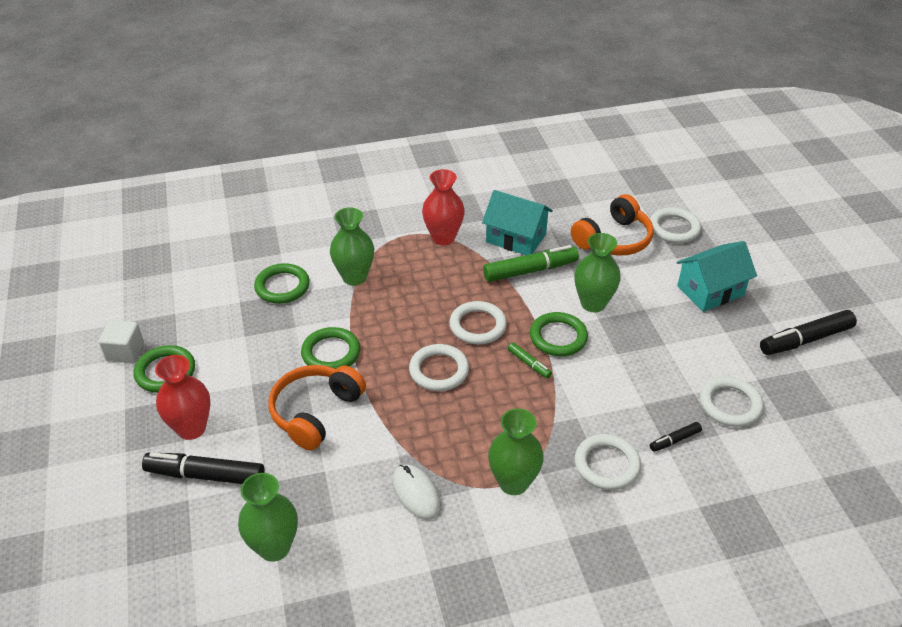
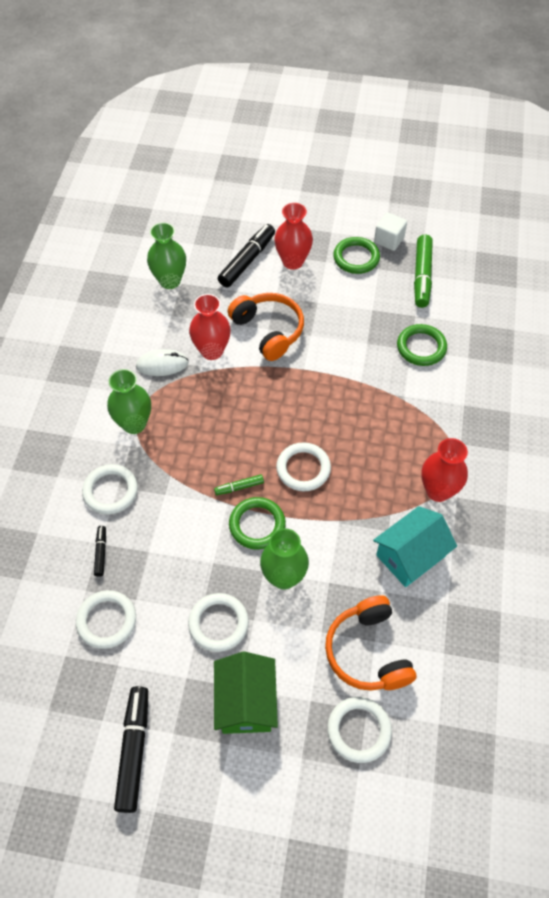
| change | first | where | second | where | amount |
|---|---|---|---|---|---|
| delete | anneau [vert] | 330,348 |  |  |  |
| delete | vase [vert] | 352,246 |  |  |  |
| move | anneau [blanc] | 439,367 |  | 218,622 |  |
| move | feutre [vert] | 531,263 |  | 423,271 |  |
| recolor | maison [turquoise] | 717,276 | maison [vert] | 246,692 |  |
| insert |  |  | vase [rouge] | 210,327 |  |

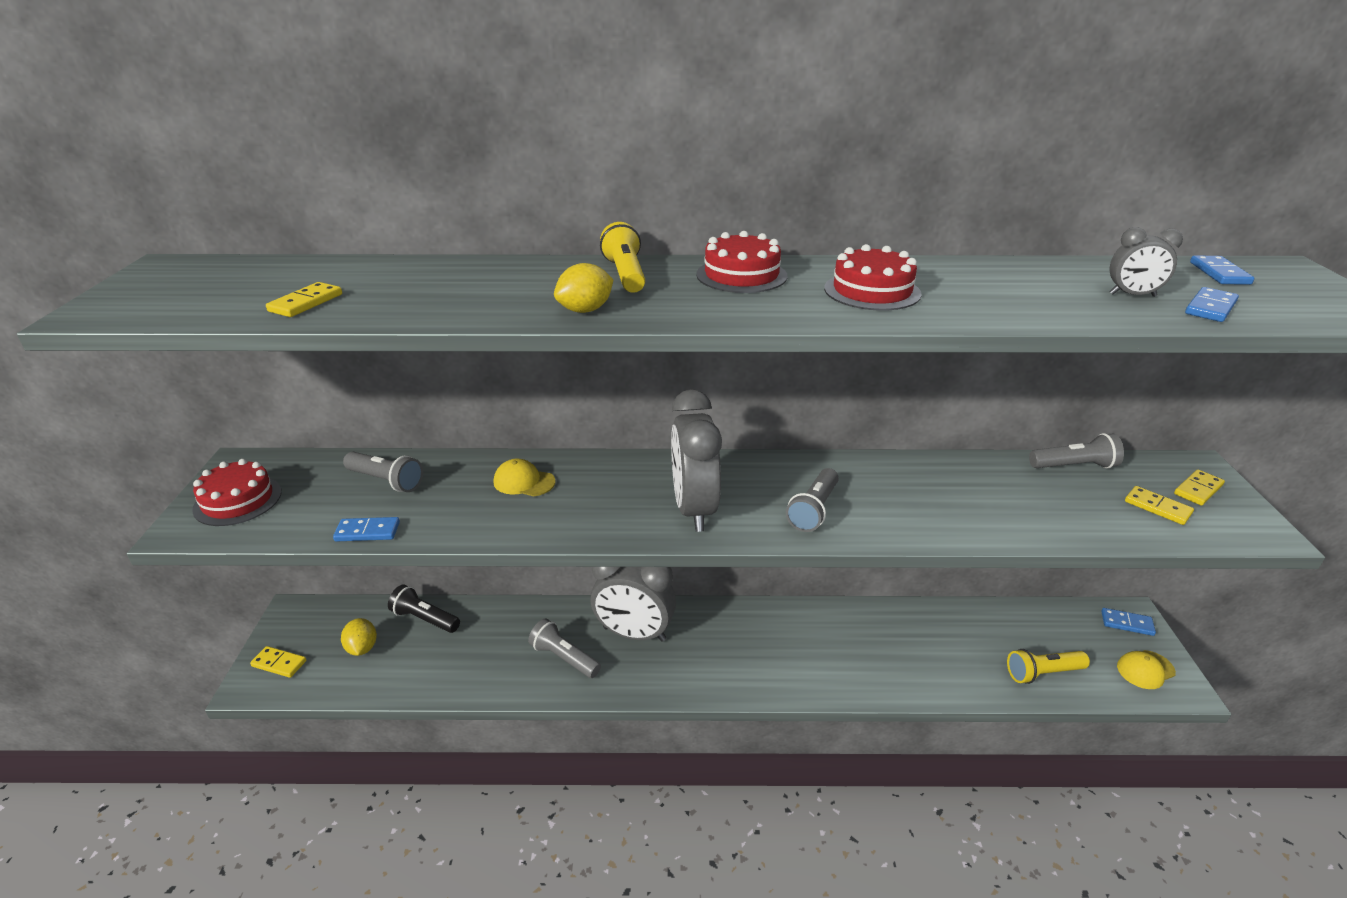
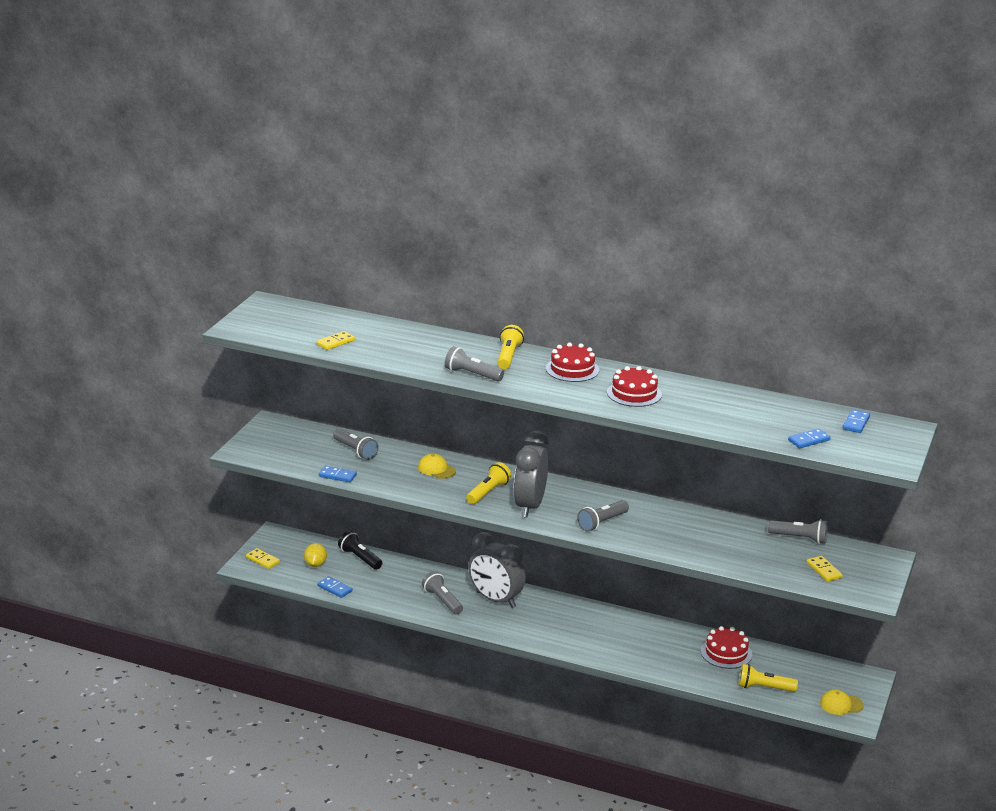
| change | first | where | second | where | amount |
|---|---|---|---|---|---|
| move | gâteau [rouge] | 237,492 |  | 726,647 |  |
| replace | citron [jaune] | 584,288 | lampe de poche [gris] | 474,363 |  |
| move | domino [bleu] | 1128,622 |  | 335,587 |  |
| delete | réveil [gris] | 1146,262 |  |  |  |
| delete | domino [jaune] | 1199,488 |  |  |  |
| insert |  |  | lampe de poche [jaune] | 488,483 |  |

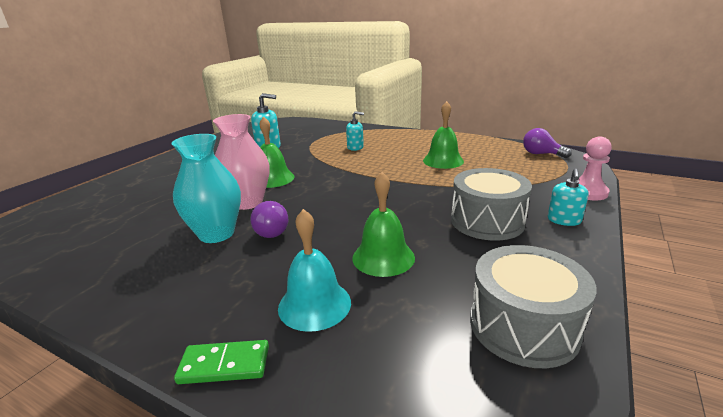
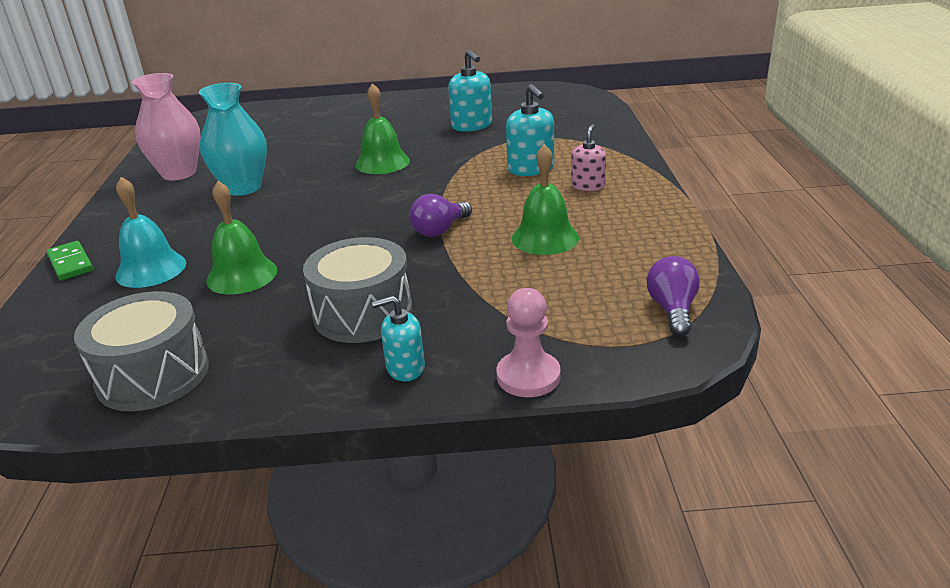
| change | first | where | second | where | amount |
|---|---|---|---|---|---|
| move | vase [rose] | 241,162 |  | 166,126 |  |
| move | ampoule [violet] | 269,219 |  | 441,215 |  |
| resize | distributeur de savon [turquoise] | 355,131 |  | 530,130 | x1.51 |
| insert |  |  | distributeur de savon [rose] | 588,157 |  |

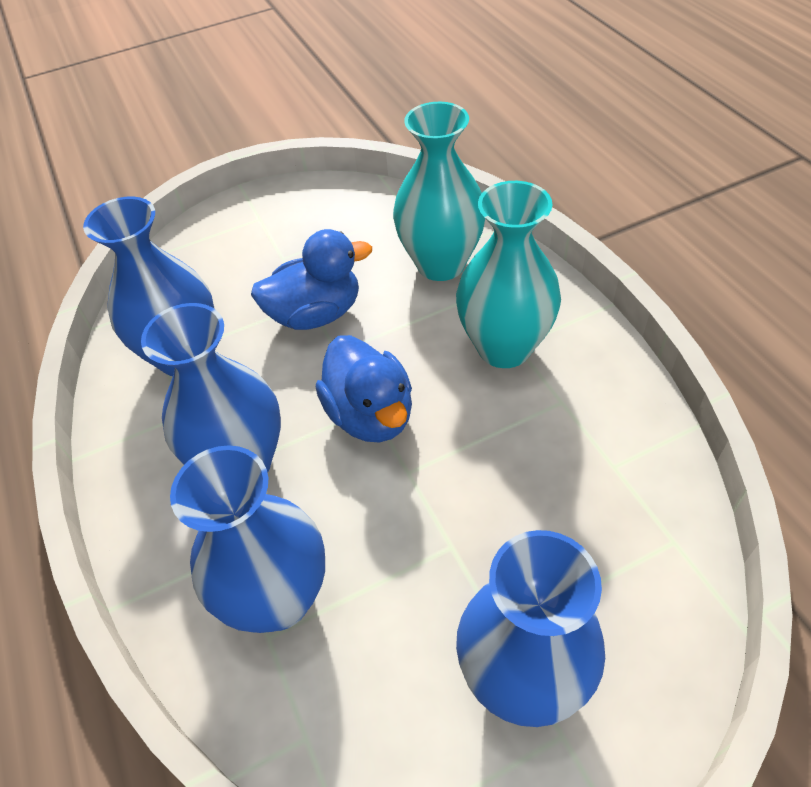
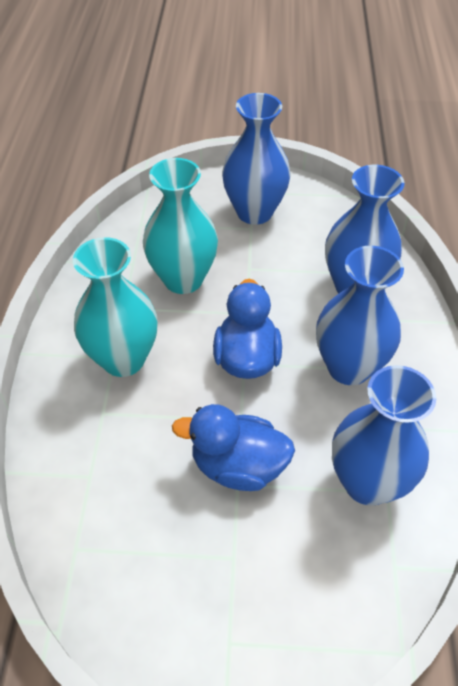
| change | first | where | second | where | amount |
|---|---|---|---|---|---|
| move | vase [turquoise] | 439,191 |  | 180,226 |  |

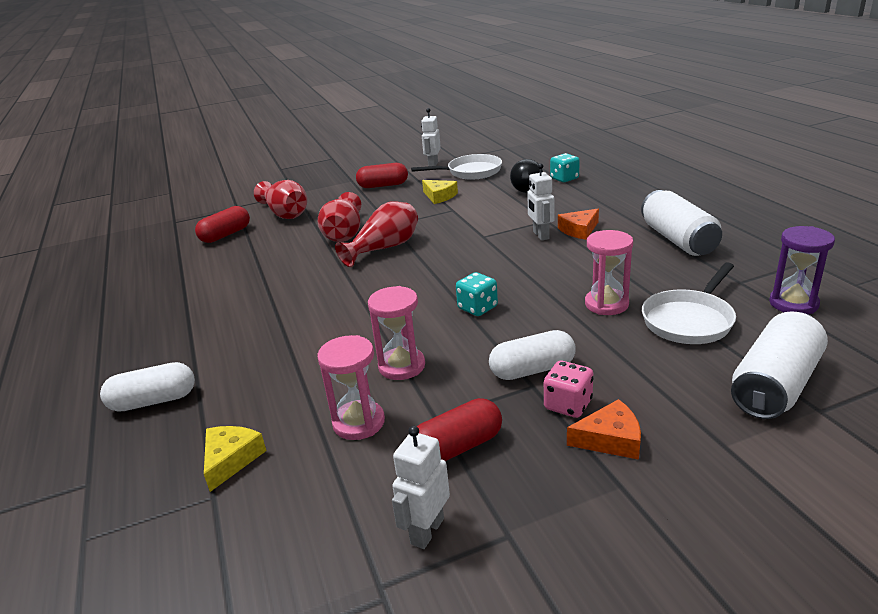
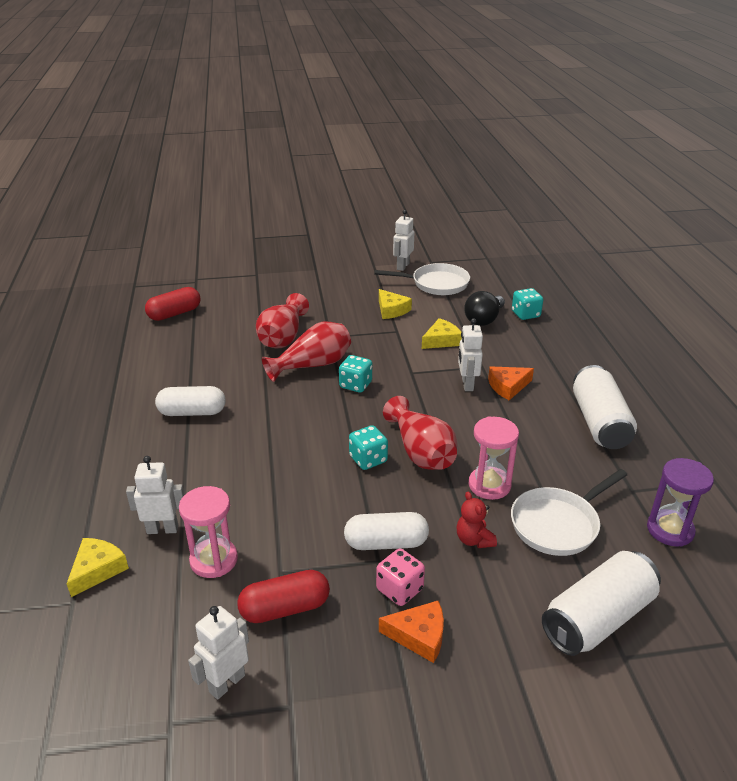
| change | first | where | second | where | amount |
|---|---|---|---|---|---|
| move | gélule [blanc] | 147,387 |  | 190,401 |  |
| move | vase [rouge] | 280,199 |  | 420,433 |  |
| delete | gélule [rouge] | 382,175 |  |  |  |
| delete | sablier [rose] | 396,333 |  |  |  |
| insert |  |  | robot [blanc] | 155,495 |  |
| insert |  |  | dé [turquoise] | 355,374 |  |
| insert |  |  | fromage [jaune] | 442,333 |  |
| insert |  |  | ours en peluche [rouge] | 476,520 |  |

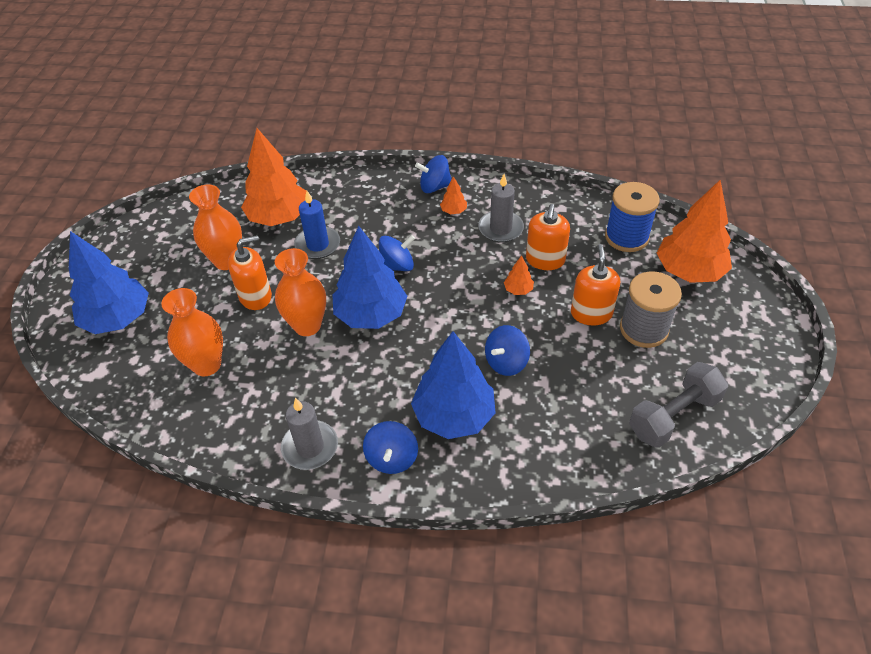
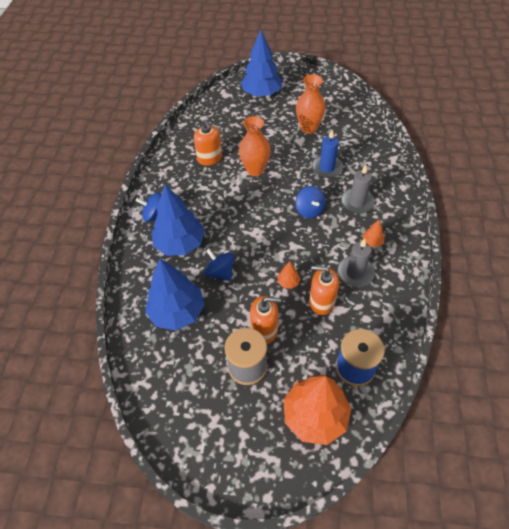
| change | first | where | second | where | amount |
|---|---|---|---|---|---|
| delete | vase [orange] | 192,332 |  |  |  |
| move | distributeur de savon [orange] | 250,272 |  | 208,142 |  |
| delete | arbre [orange] | 273,177 |  |  |  |
| move | bougie [gris] | 309,434 |  | 358,189 |  |
| move | arbre [bleu] | 370,277 |  | 175,295 |  |
| delete | toupie [bleu] | 433,174 |  |  |  |
| delete | haltère [gris] | 678,405 |  |  |  |

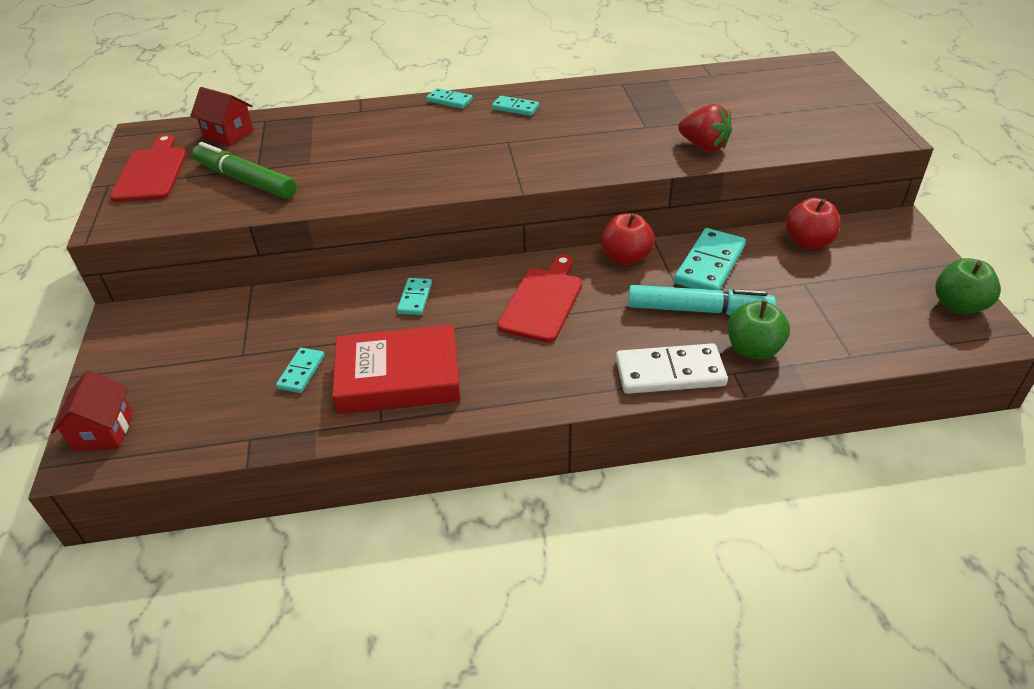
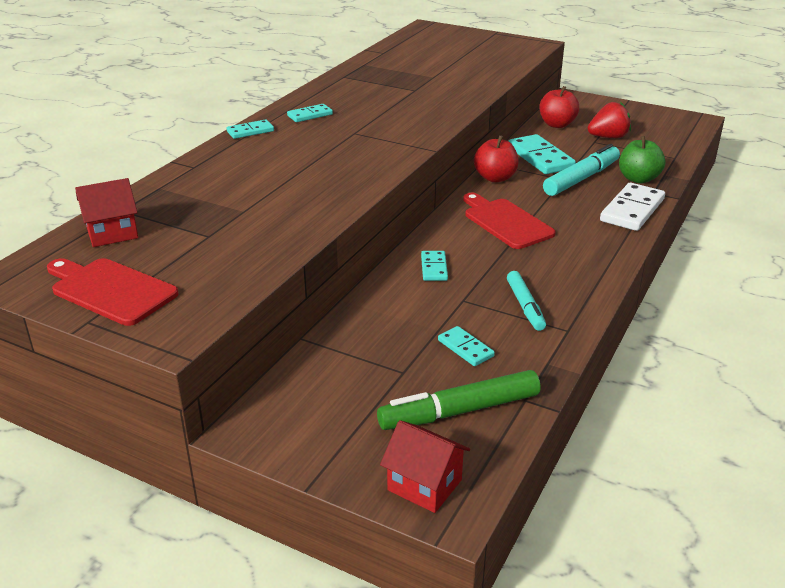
| change | first | where | second | where | amount |
|---|---|---|---|---|---|
| move | feutre [vert] | 244,170 |  | 459,400 |  |
| replace | livre [rouge] | 396,369 | feutre [turquoise] | 526,301 |  |
| rotate | domino [turquoise] | 414,296 |  | 434,266 | 45 degrees clockwise |
| move | fraise [rouge] | 705,128 |  | 609,120 |  |
| delete | pomme [vert] | 968,286 |  |  |  |

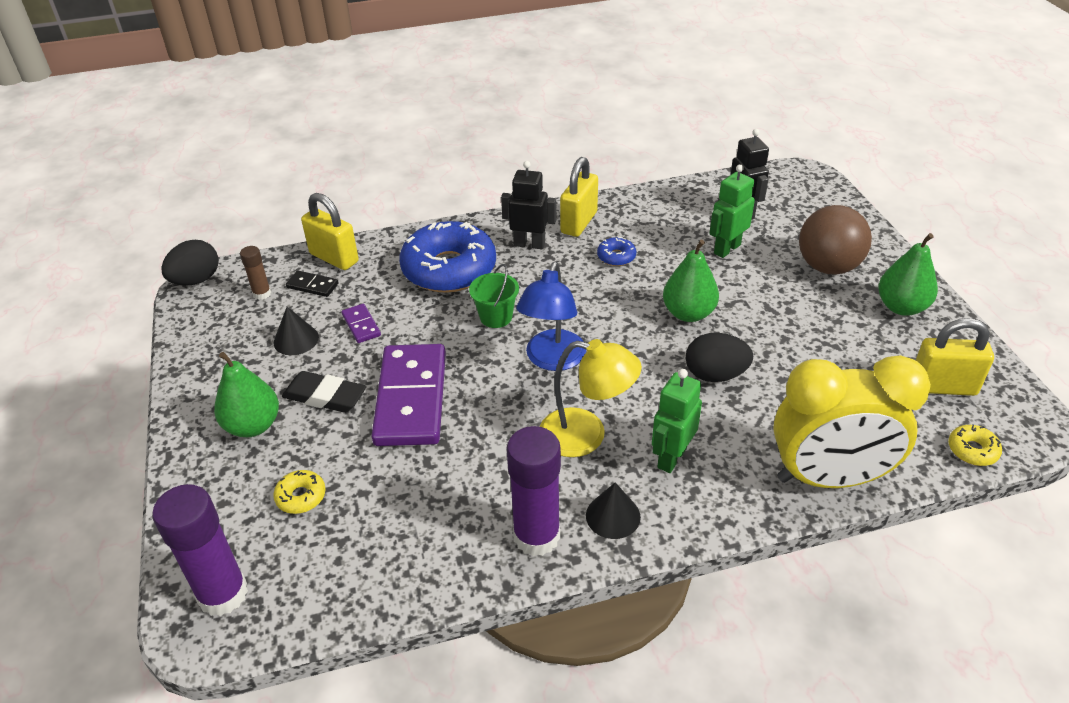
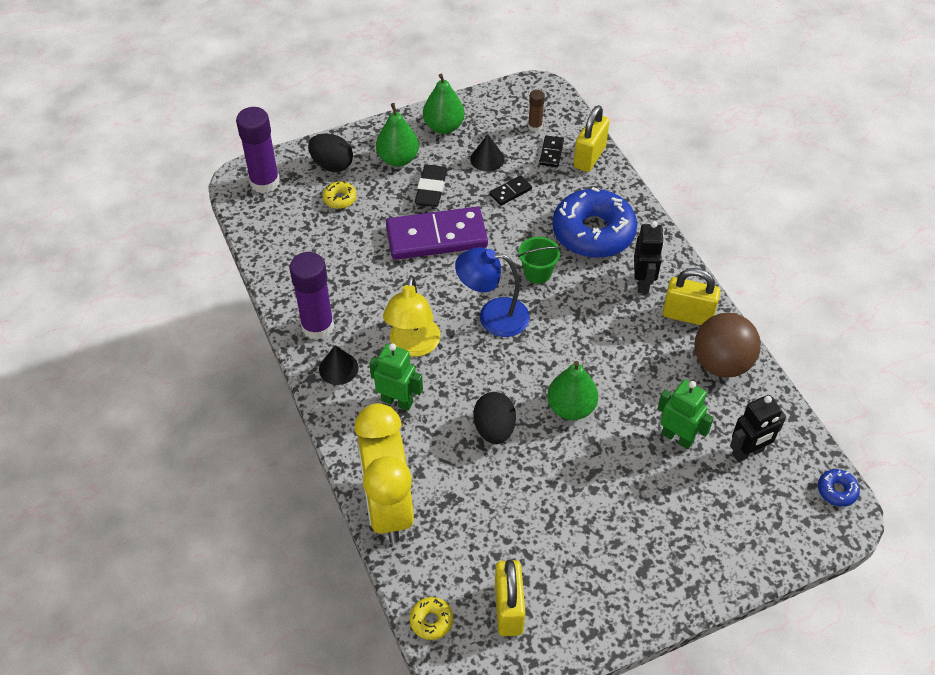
| change | first | where | second | where | amount |
|---|---|---|---|---|---|
| move | œuf [noir] | 190,263 |  | 330,153 |  |
| recolor | domino [violet] | 361,323 | domino [noir] | 511,190 |  |
| move | beignet [bleu] | 616,251 |  | 839,488 |  |
| move | balle [marron] | 835,240 |  | 727,345 |  |
| move | poire [vert] | 908,274 |  | 444,103 |  |

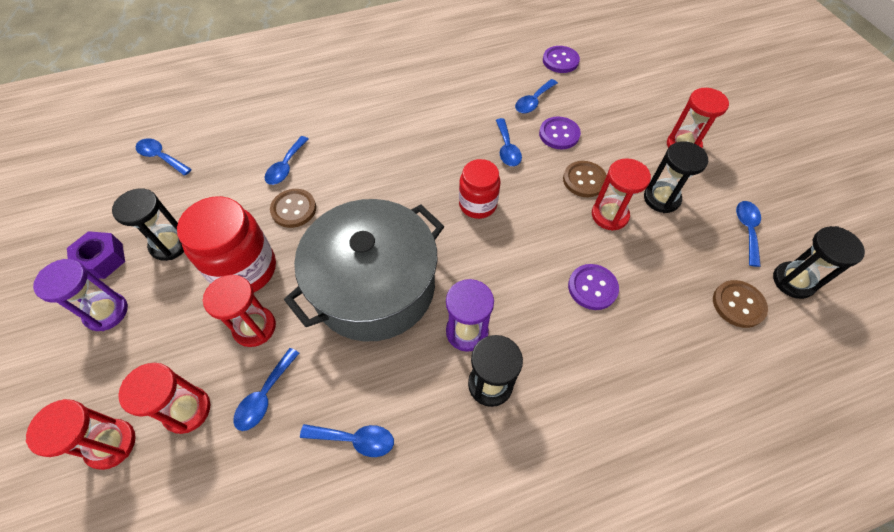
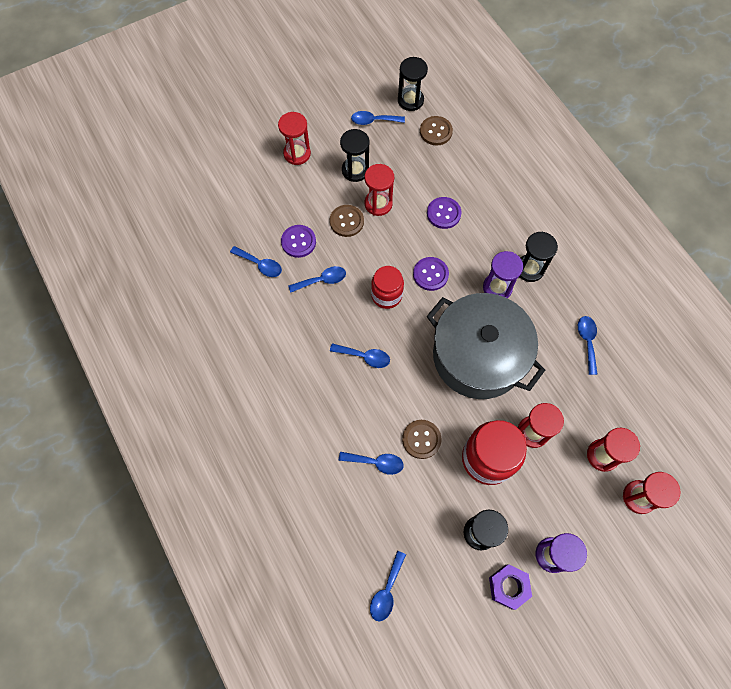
| change | first | where | second | where | amount |
|---|---|---|---|---|---|
| move | cuillère [bleu] | 266,389 |  | 360,355 |  |
| move | bouton [violet] | 561,59 |  | 431,274 |  |

